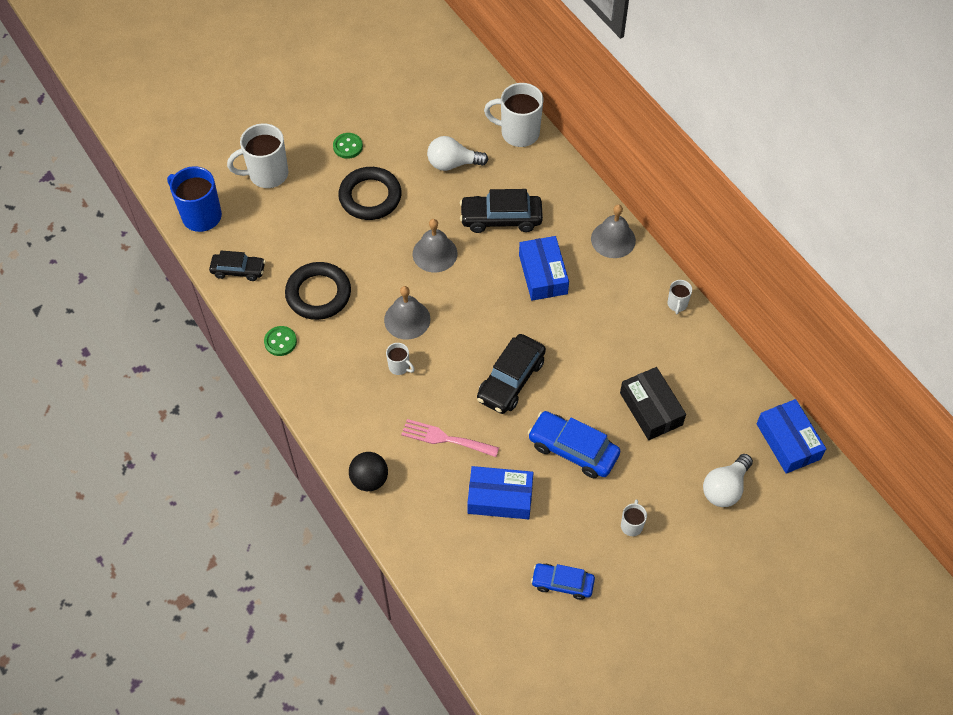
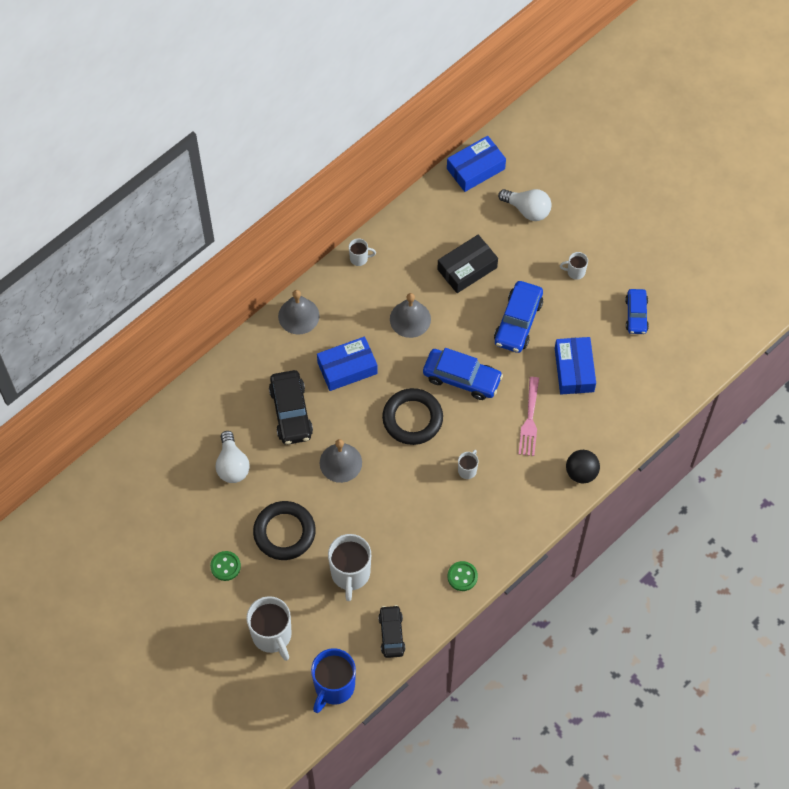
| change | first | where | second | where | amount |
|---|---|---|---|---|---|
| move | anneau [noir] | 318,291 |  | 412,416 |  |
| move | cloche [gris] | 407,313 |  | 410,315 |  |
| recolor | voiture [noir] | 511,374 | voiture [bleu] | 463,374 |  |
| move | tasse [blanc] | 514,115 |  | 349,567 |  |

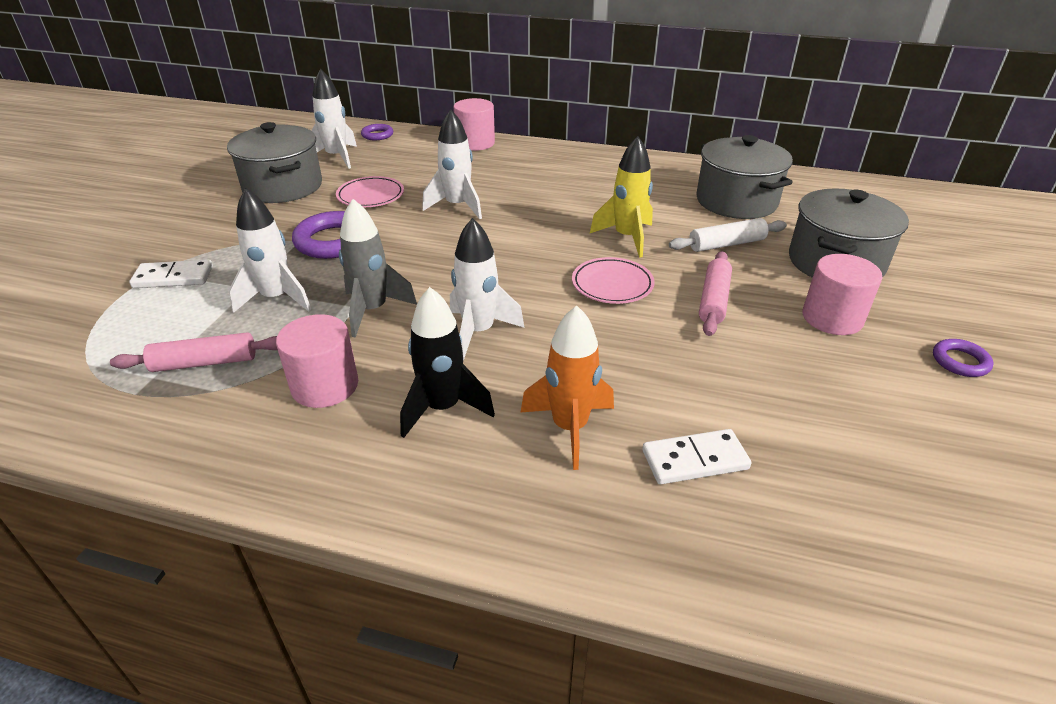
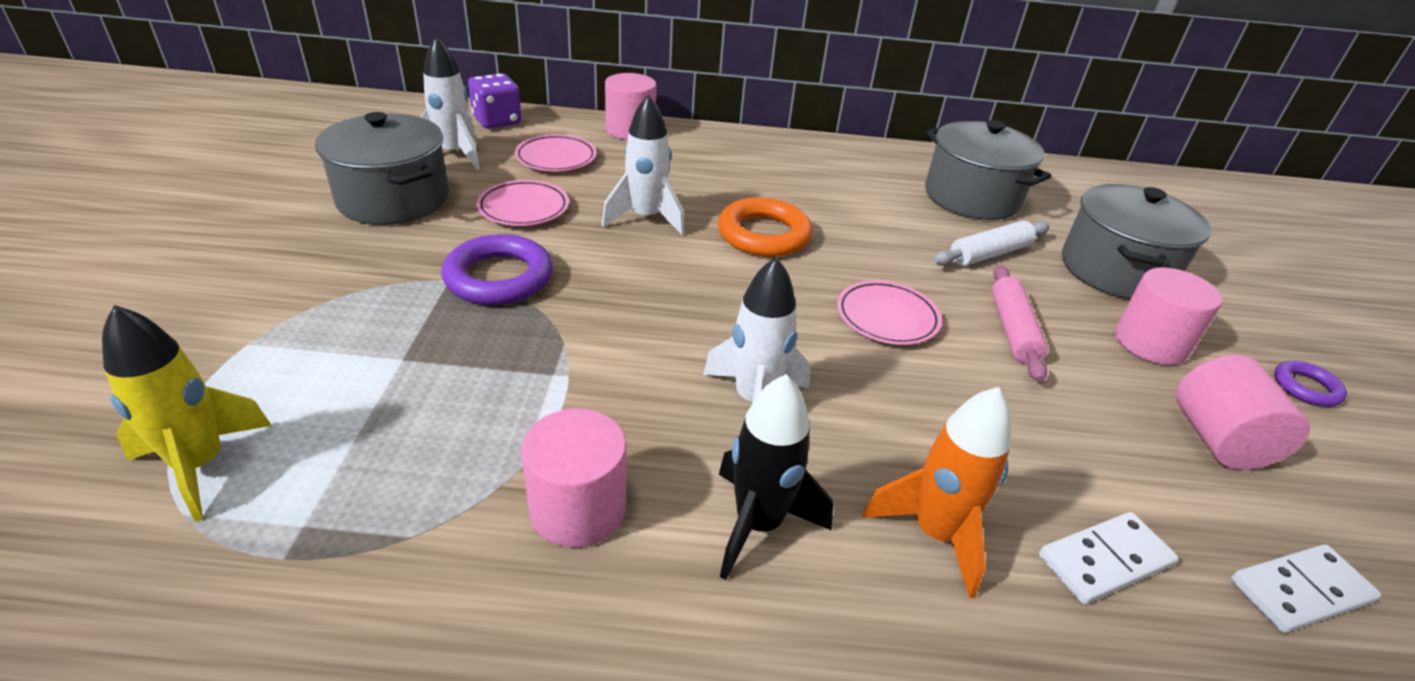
| change | first | where | second | where | amount |
|---|---|---|---|---|---|
| delete | rouleau à pâtisserie [rose] | 194,352 |  |  |  |
| move | domino [blanc] | 171,274 |  | 1306,588 |  |
| delete | fusée [blanc] | 270,250 |  |  |  |
| delete | fusée [gris] | 378,268 |  |  |  |
| replace | anneau [violet] | 377,132 | dé [violet] | 495,101 |  |
| move | fusée [jaune] | 621,197 |  | 187,413 |  |
| insert |  |  | assiette [rose] | 556,152 |  |
| insert |  |  | anneau [orange] | 765,227 |  |
| insert |  |  | cylindre [rose] | 1243,412 |  |

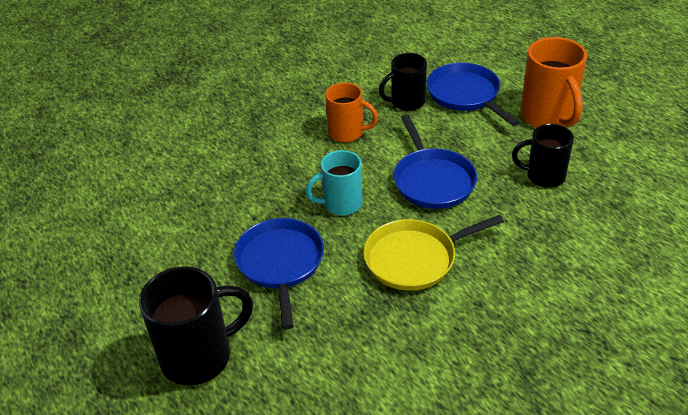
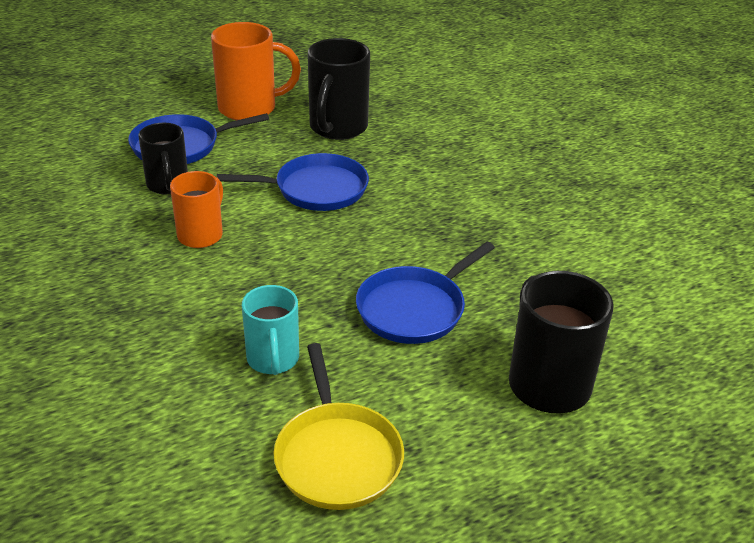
| change | first | where | second | where | amount |
|---|---|---|---|---|---|
| rotate | poêle [bleu] | 279,274 |  | 425,293 | 45 degrees counterclockwise |
| move | tasse [turquoise] | 333,182 |  | 270,330 |  |
| move | poêle [jaune] | 434,253 |  | 339,426 |  |
| resize | tasse [noir] | 543,156 |  | 339,89 | x1.54 |

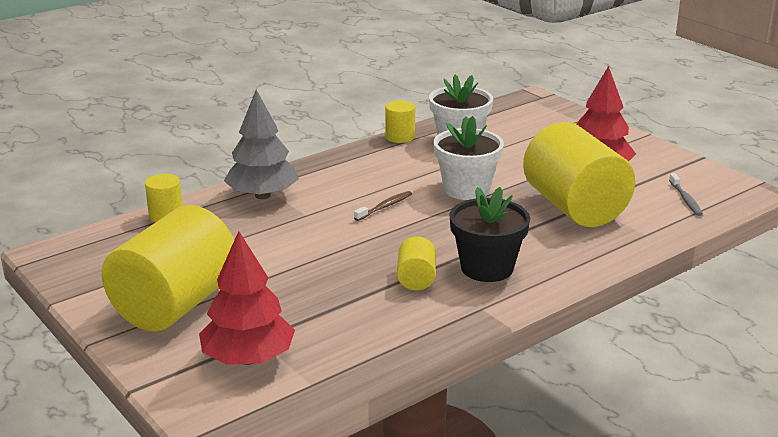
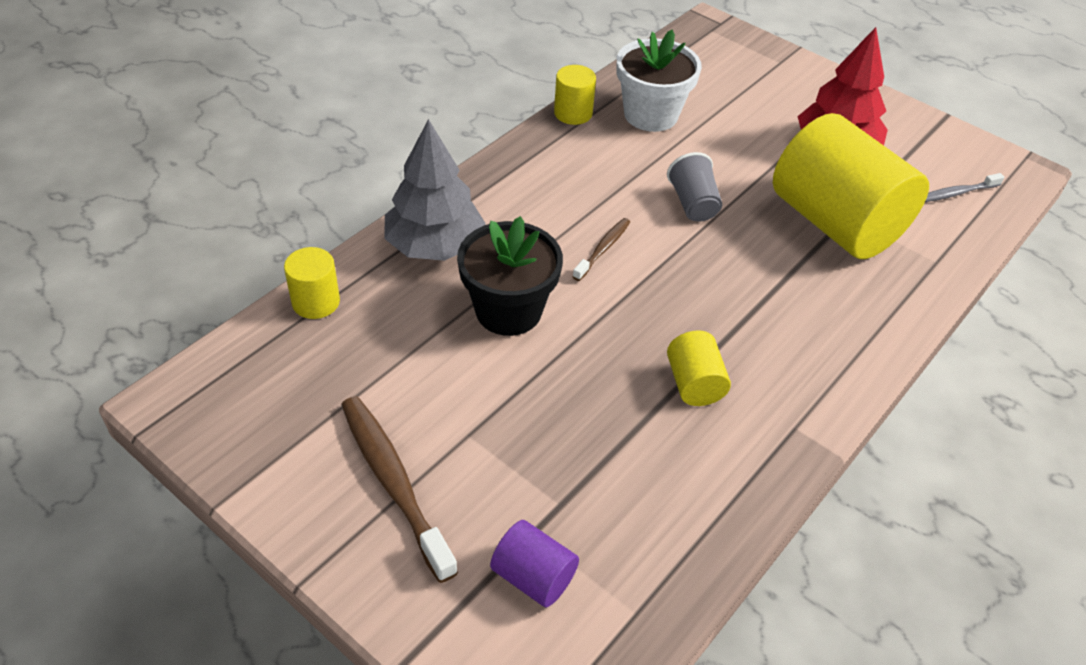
| change | first | where | second | where | amount |
|---|---|---|---|---|---|
| replace | cylindre [jaune] | 168,268 | brosse à dents [marron] | 399,489 |  |
| replace | arbre [rouge] | 247,298 | cylindre [violet] | 534,564 |  |
| replace | pot de fleurs [blanc] | 468,158 | gobelet [gris] | 694,186 |  |
| move | pot de fleurs [noir] | 489,234 |  | 510,276 |  |
| rotate | brosse à dents [gris] | 686,194 |  | 964,187 | 90 degrees clockwise |

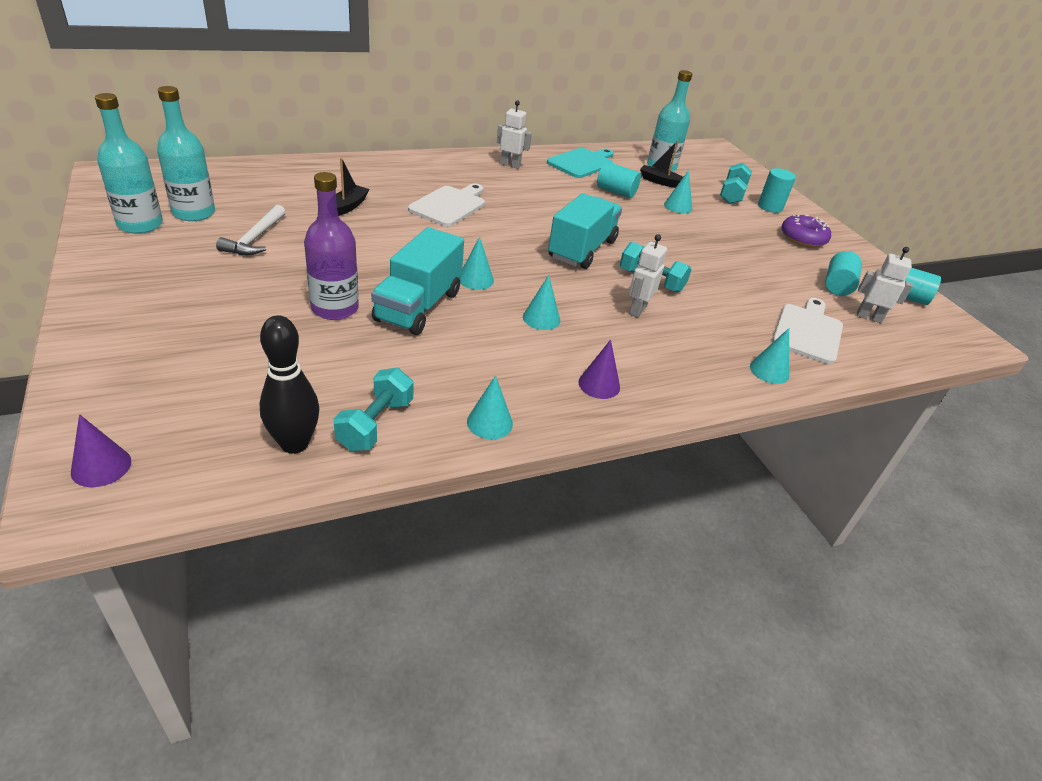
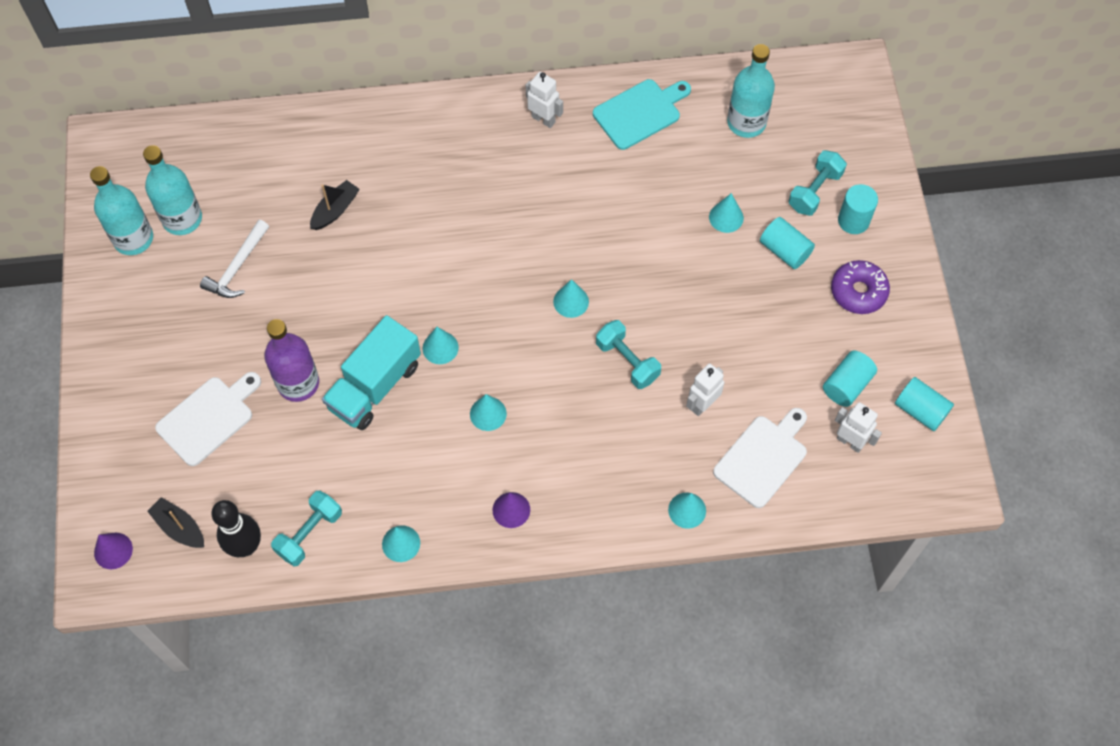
| change | first | where | second | where | amount |
|---|---|---|---|---|---|
| move | planche à découper [blanc] | 446,205 |  | 208,419 |  |
| replace | camion [turquoise] | 585,231 | cône [turquoise] | 571,298 |  |
| move | cylindre [turquoise] | 619,180 |  | 787,243 |  |
| move | robot [blanc] | 648,276 |  | 705,389 |  |
| move | bateau [noir] | 661,164 |  | 175,522 |  |

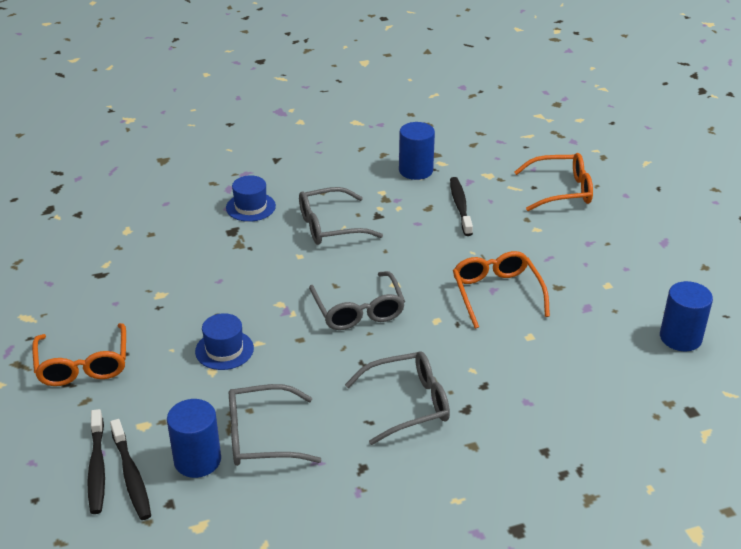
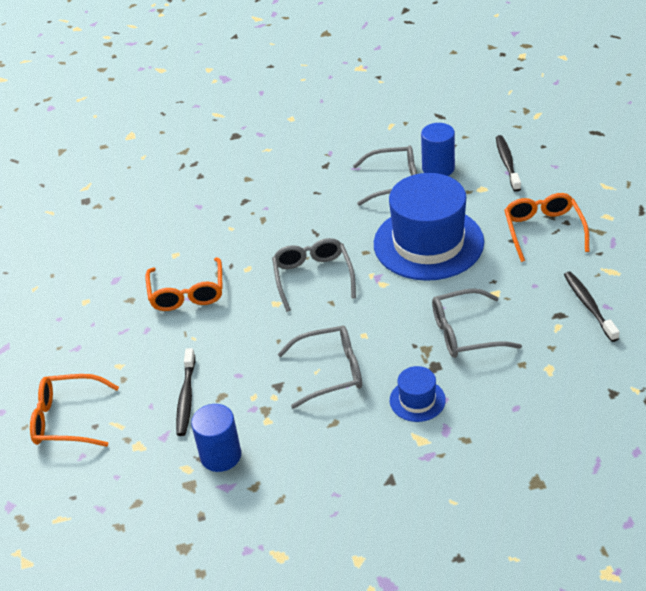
| change | first | where | second | where | amount |
|---|---|---|---|---|---|
| move | brosse à dents [noir] | 130,469 |  | 592,307 |  |
| resize | chapeau [bleu] | 224,341 |  | 429,227 | x2.27 |
| move | lunettes [gris] | 397,398 |  | 477,323 |  |
| delete | cylindre [bleu] | 686,316 |  |  |  |

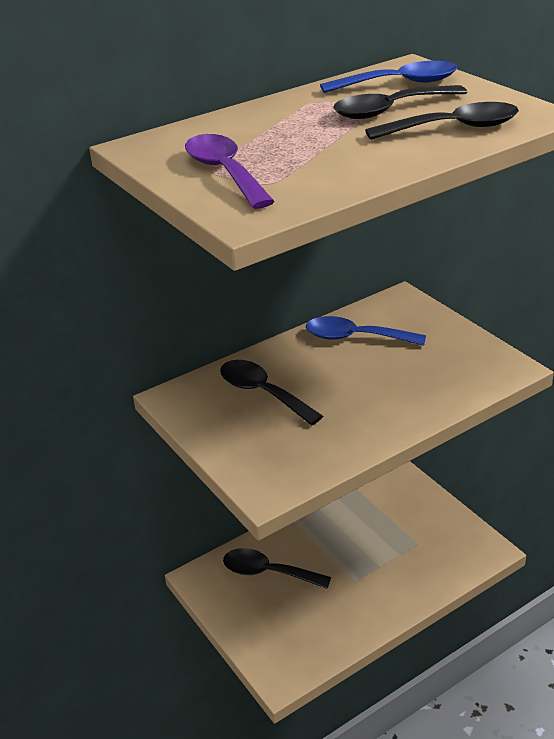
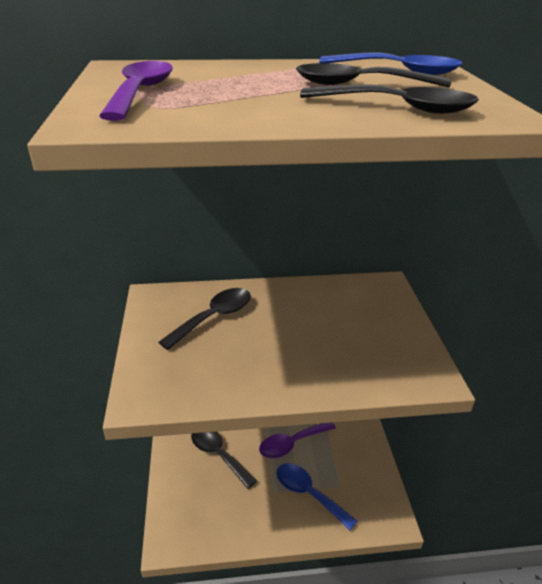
| change | first | where | second | where | amount |
|---|---|---|---|---|---|
| rotate | cuillère [noir] | 271,392 |  | 204,319 | 60 degrees clockwise |
| move | cuillère [bleu] | 366,331 |  | 316,496 |  |
| insert |  |  | cuillère [violet] | 297,440 |  |

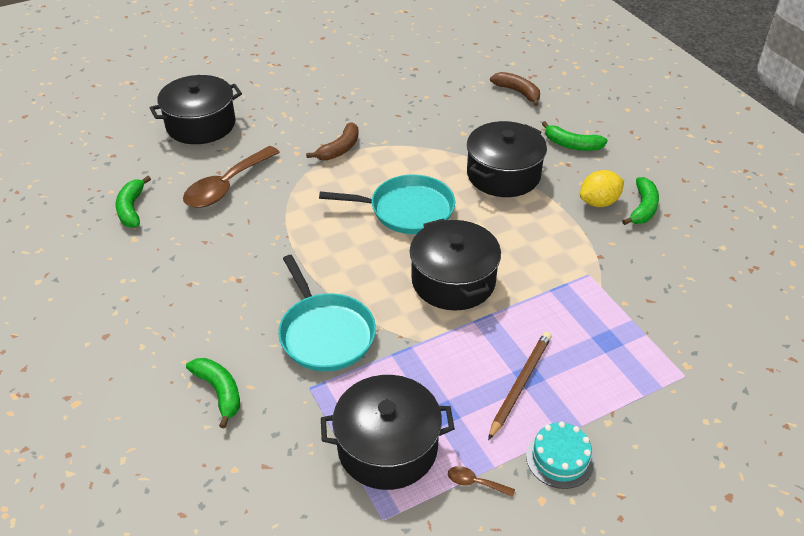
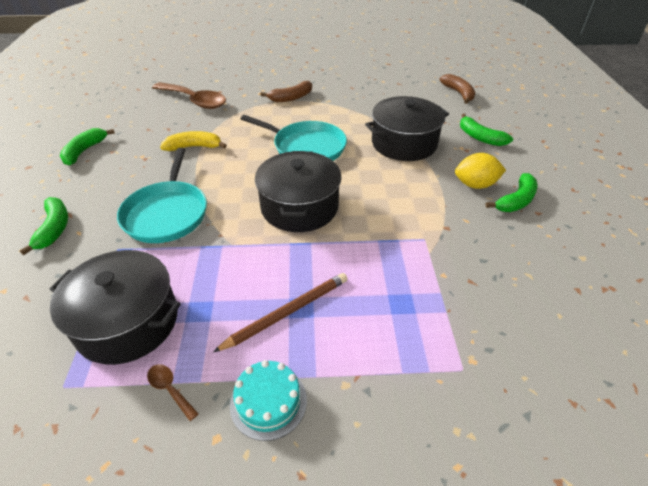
| change | first | where | second | where | amount |
|---|---|---|---|---|---|
| move | banane [vert] | 133,202 |  | 87,147 |  |
| delete | marmite [noir] | 196,109 |  |  |  |
| rotate | cuillère [marron] | 231,177 |  | 189,95 | 120 degrees counterclockwise |
| insert |  |  | banane [jaune] | 193,141 |  |

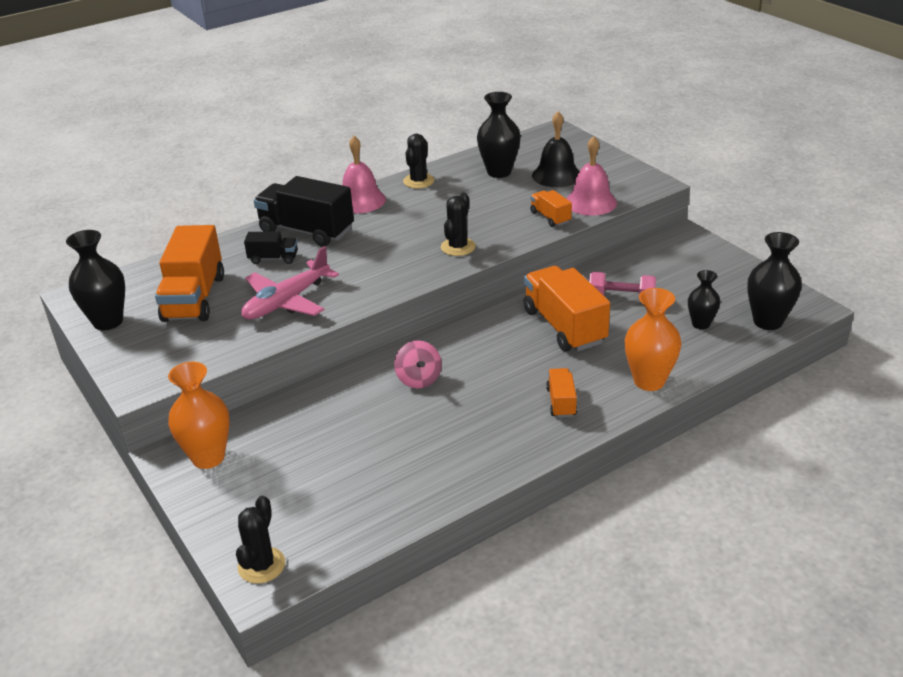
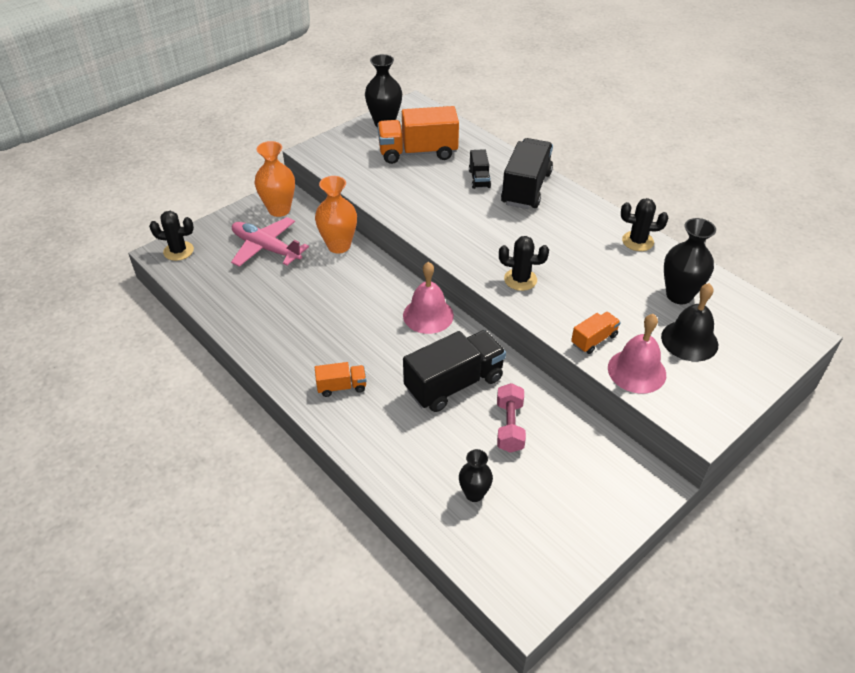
| change | first | where | second | where | amount |
|---|---|---|---|---|---|
| move | avion [rose] | 290,283 |  | 270,242 |  |
| move | cloche [rose] | 364,174 |  | 428,298 |  |
| delete | toupie [rose] | 418,364 |  |  |  |
| recolor | camion [orange] | 567,308 | camion [noir] | 454,371 |  |
| move | vase [orange] | 653,339 |  | 336,215 |  |
| delete | vase [noir] | 774,281 |  |  |  |

